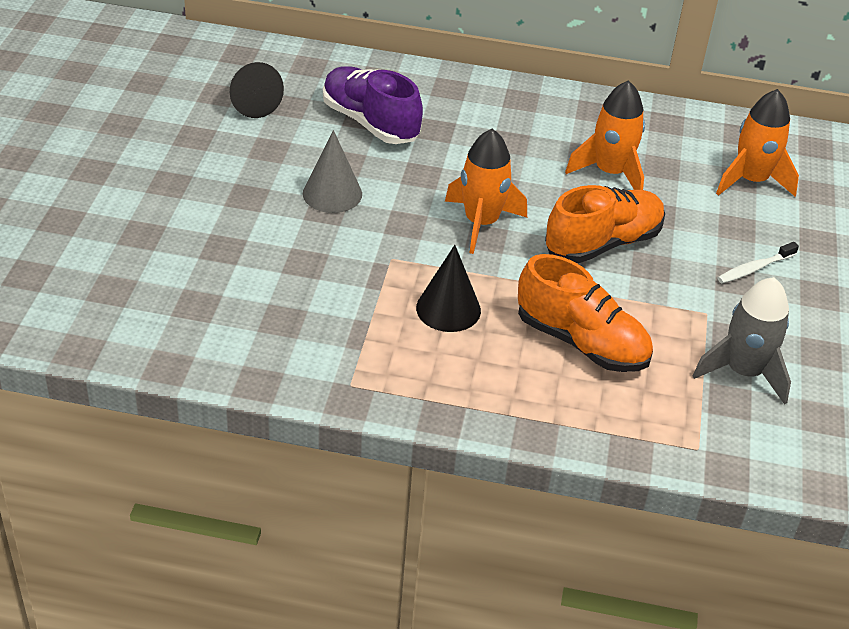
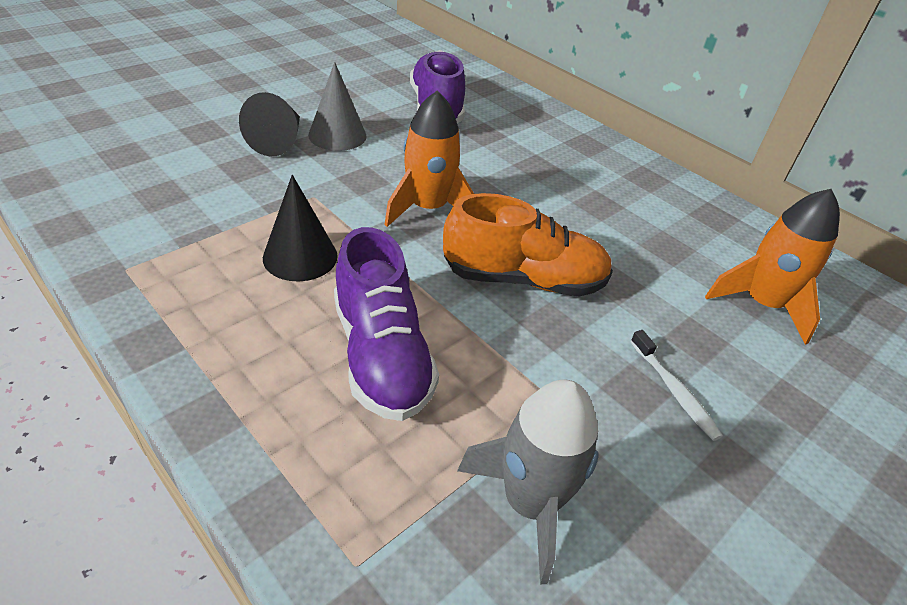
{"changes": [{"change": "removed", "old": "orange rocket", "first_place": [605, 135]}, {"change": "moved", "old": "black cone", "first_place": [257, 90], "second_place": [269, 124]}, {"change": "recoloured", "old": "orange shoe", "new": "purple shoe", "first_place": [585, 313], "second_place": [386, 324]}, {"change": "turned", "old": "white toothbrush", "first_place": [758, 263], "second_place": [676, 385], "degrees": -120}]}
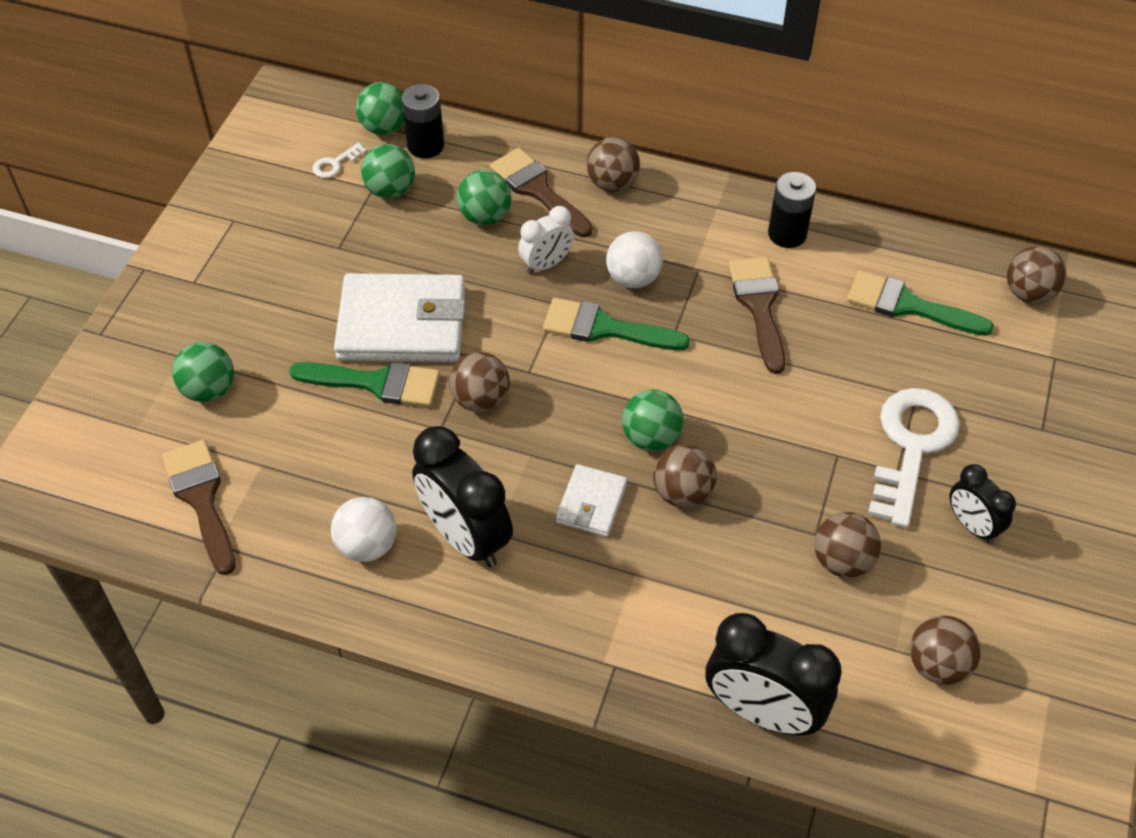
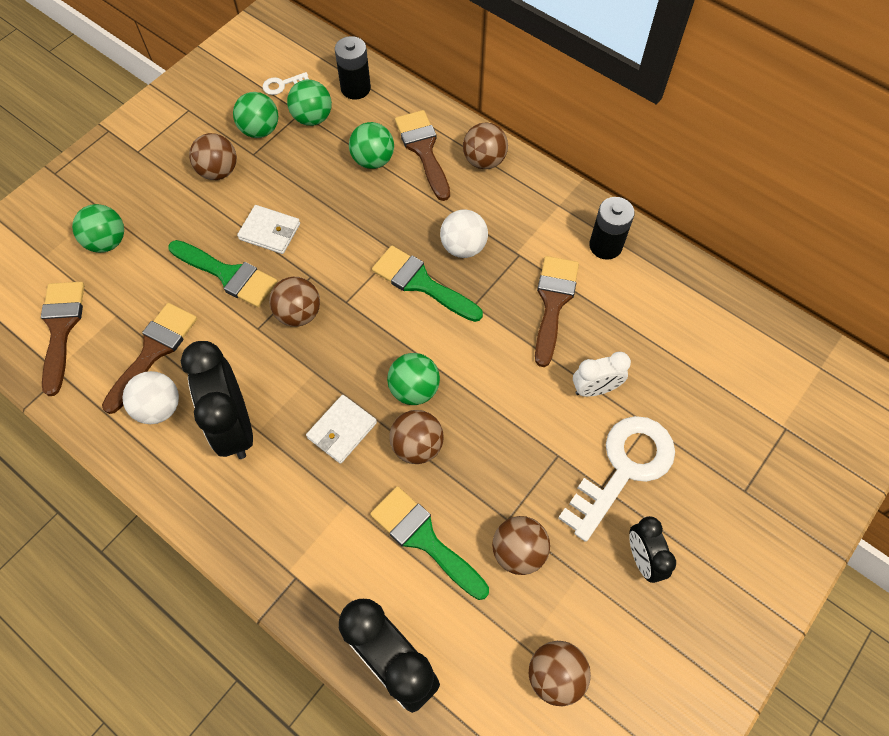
{"changes": [{"change": "added", "new": "brown brush", "second_place": [149, 358]}, {"change": "moved", "old": "green ball", "first_place": [380, 108], "second_place": [255, 115]}, {"change": "moved", "old": "white clock", "first_place": [546, 240], "second_place": [602, 374]}, {"change": "moved", "old": "green brush", "first_place": [920, 303], "second_place": [429, 543]}, {"change": "moved", "old": "brown ball", "first_place": [1037, 275], "second_place": [213, 156]}, {"change": "resized", "old": "white wallet", "first_place": [400, 317], "second_place": [268, 229], "factor": 0.51}]}
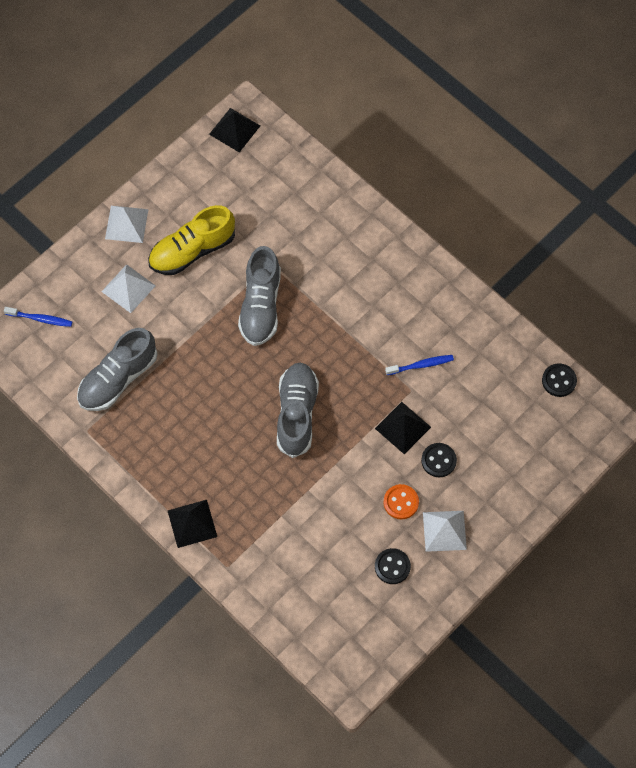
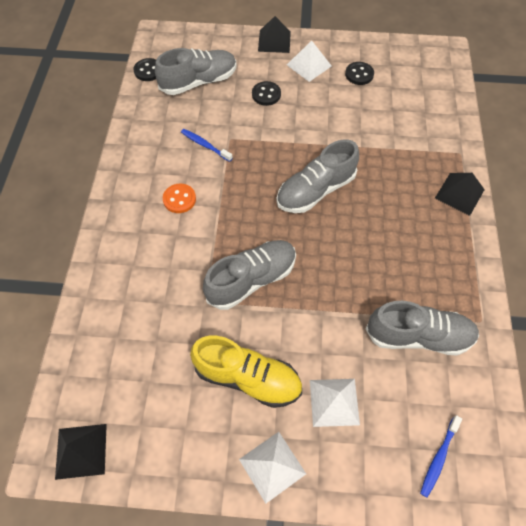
{"changes": [{"change": "added", "new": "grey shoe", "second_place": [195, 71]}, {"change": "moved", "old": "black pyramid", "first_place": [403, 428], "second_place": [274, 34]}, {"change": "moved", "old": "orange button", "first_place": [401, 501], "second_place": [179, 198]}, {"change": "turned", "old": "blue toothbrush", "first_place": [38, 317], "second_place": [441, 456], "degrees": -120}]}
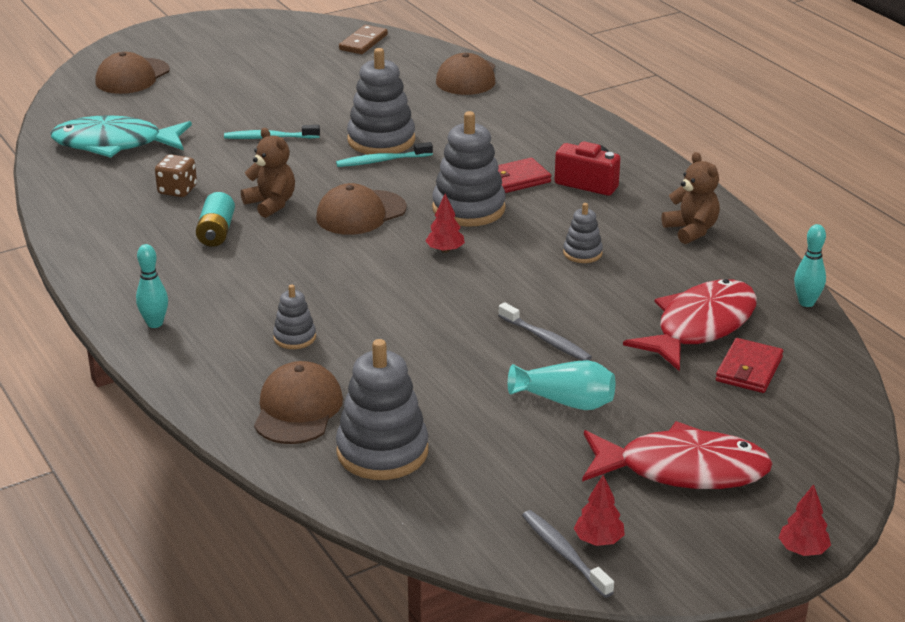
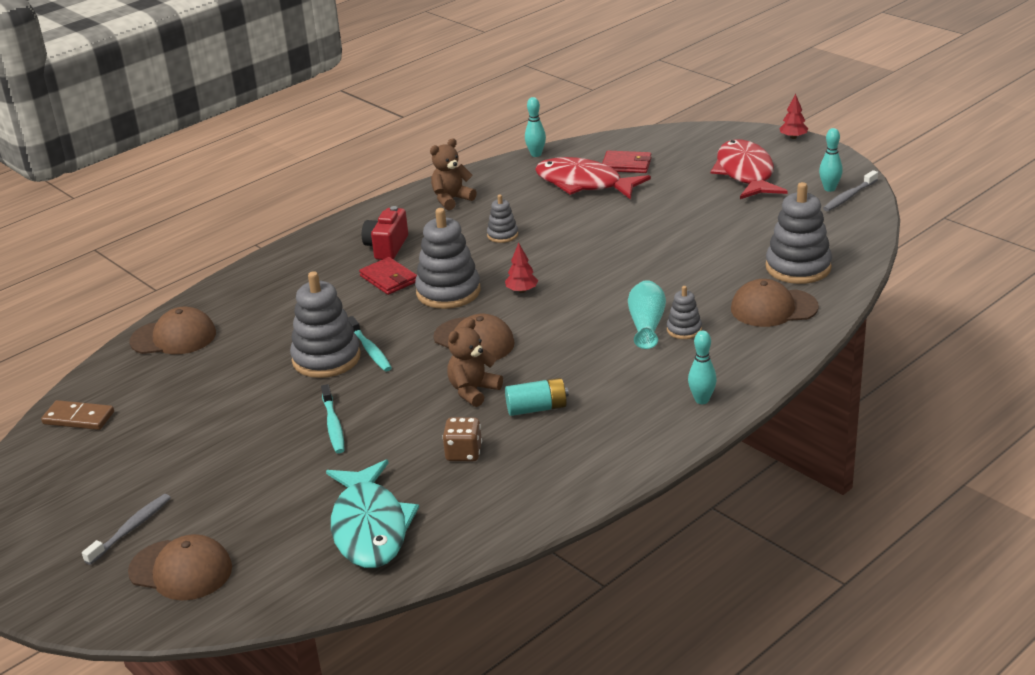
{"changes": [{"change": "moved", "old": "grey toothbrush", "first_place": [545, 331], "second_place": [126, 529]}, {"change": "moved", "old": "turquoise vase", "first_place": [561, 385], "second_place": [647, 314]}, {"change": "replaced", "old": "red tree", "new": "turquoise bowling pin", "first_place": [599, 510], "second_place": [831, 160]}]}
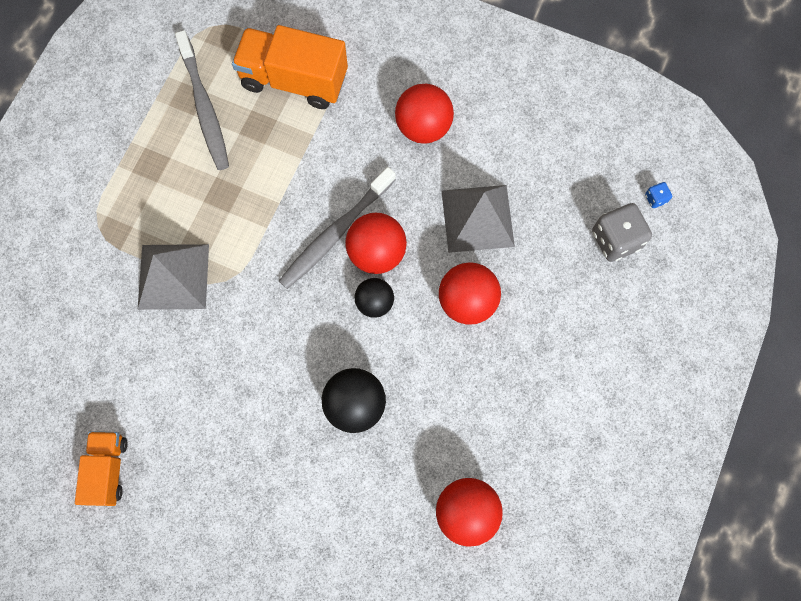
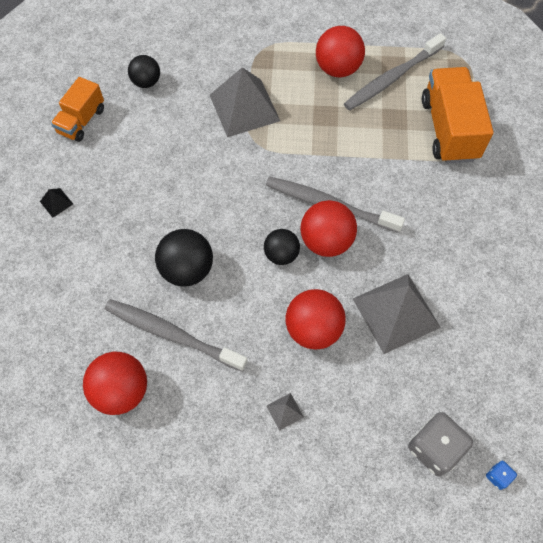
{"changes": [{"change": "added", "new": "black pyramid", "second_place": [56, 203]}, {"change": "added", "new": "grey toothbrush", "second_place": [176, 335]}, {"change": "added", "new": "black ball", "second_place": [144, 71]}, {"change": "added", "new": "grey pyramid", "second_place": [285, 412]}, {"change": "moved", "old": "red ball", "first_place": [424, 113], "second_place": [340, 51]}, {"change": "turned", "old": "orange truck", "first_place": [101, 468], "second_place": [77, 109], "degrees": 135}]}
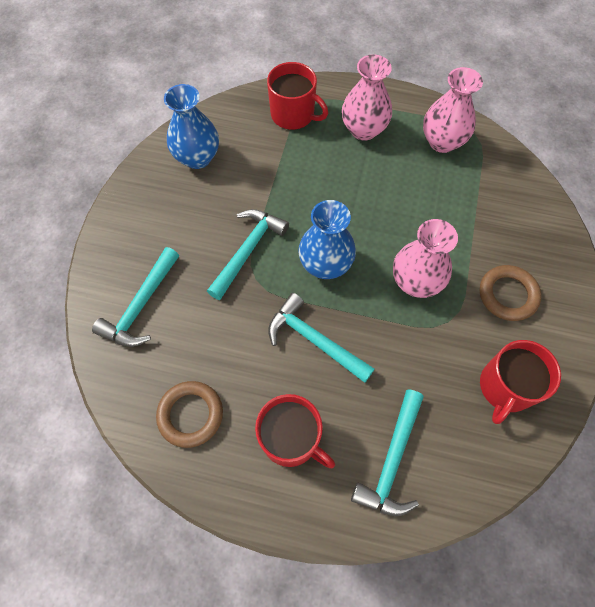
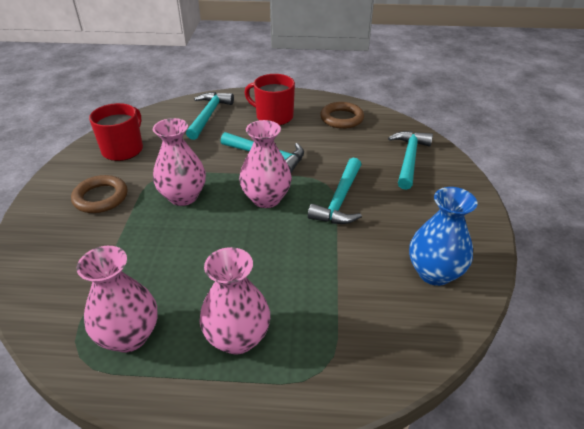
{"changes": [{"change": "removed", "old": "red mug", "first_place": [297, 96]}, {"change": "recoloured", "old": "blue vase", "new": "pink vase", "first_place": [327, 239], "second_place": [265, 164]}]}
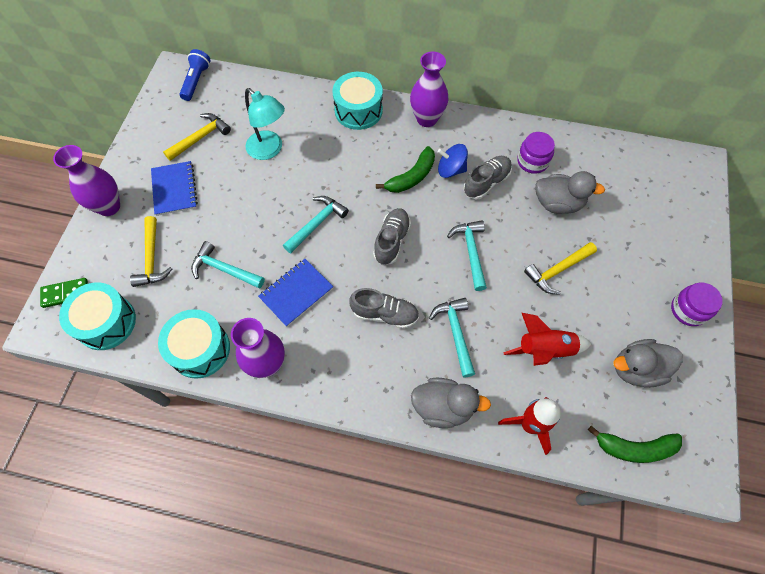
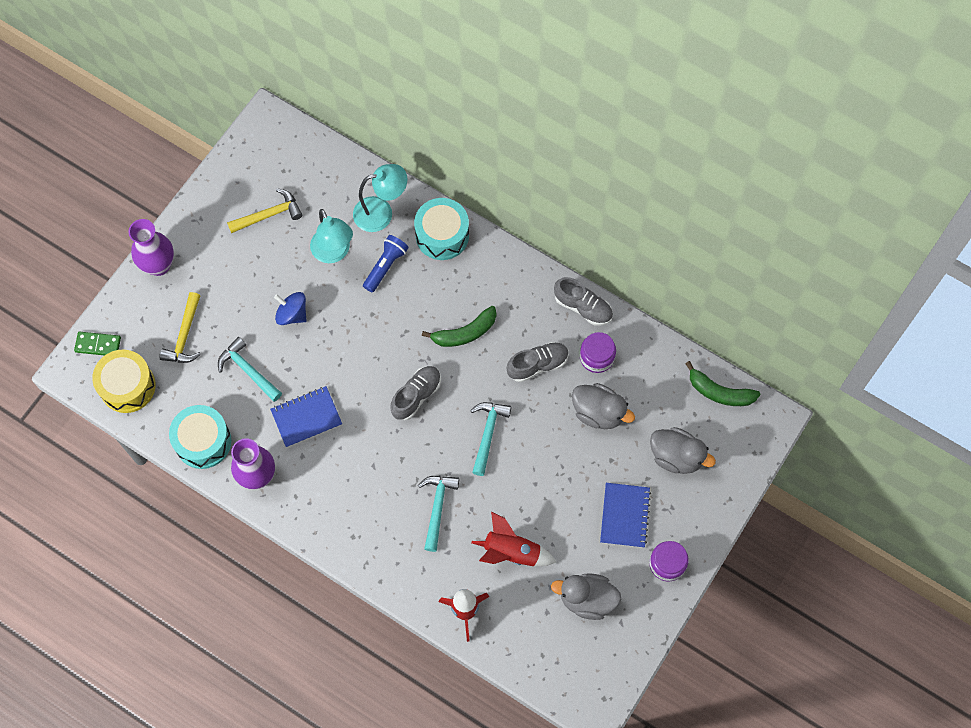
{"changes": [{"change": "removed", "old": "turquoise hammer", "first_place": [316, 224]}, {"change": "removed", "old": "purple vase", "first_place": [429, 89]}, {"change": "removed", "old": "yellow hammer", "first_place": [560, 268]}, {"change": "added", "new": "turquoise lamp", "second_place": [380, 198]}, {"change": "moved", "old": "blue notebook", "first_place": [174, 188], "second_place": [625, 515]}, {"change": "moved", "old": "blue flashlight", "first_place": [195, 75], "second_place": [385, 264]}, {"change": "moved", "old": "grey shoe", "first_place": [384, 308], "second_place": [583, 301]}, {"change": "moved", "old": "grey duck", "first_place": [451, 403], "second_place": [683, 450]}, {"change": "moved", "old": "blue spinning top", "first_place": [453, 161], "second_place": [290, 308]}, {"change": "moved", "old": "green banana", "first_place": [635, 444], "second_place": [723, 383]}, {"change": "recoloured", "old": "turquoise drum", "new": "yellow drum", "first_place": [97, 316], "second_place": [124, 381]}]}
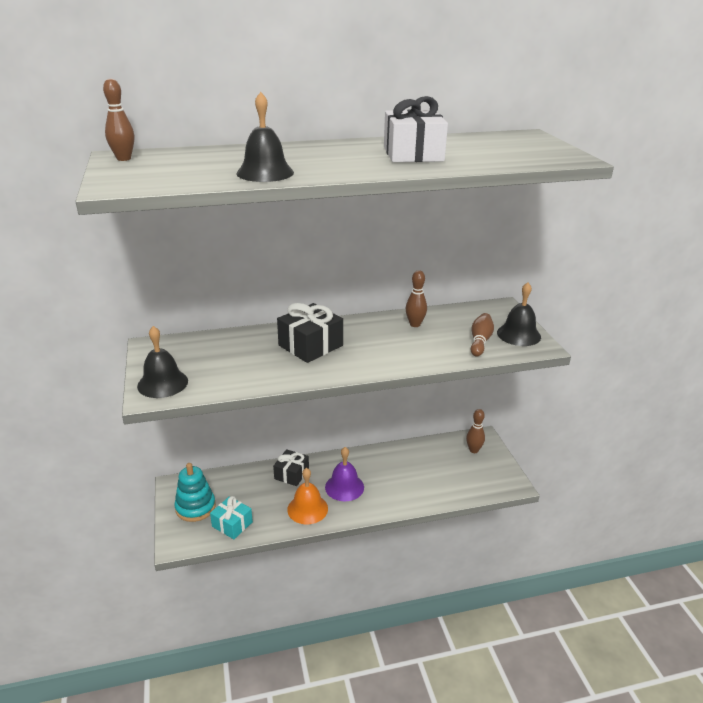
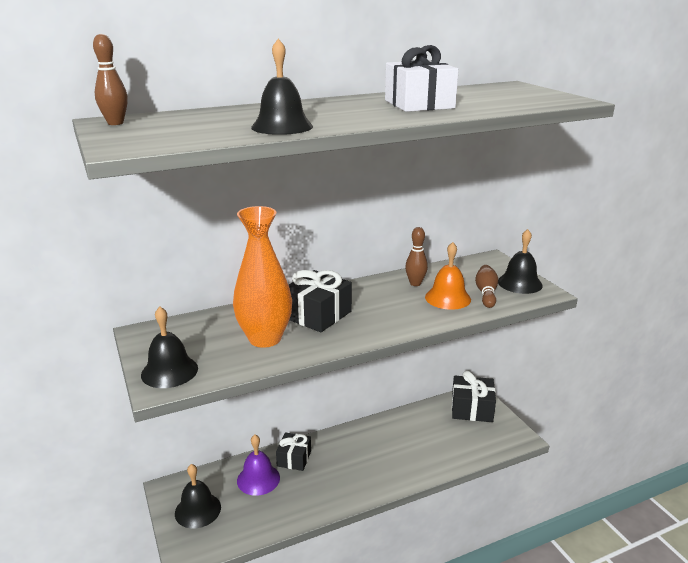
{"changes": [{"change": "removed", "old": "turquoise gift", "first_place": [231, 517]}, {"change": "added", "new": "orange vase", "second_place": [262, 277]}, {"change": "moved", "old": "orange bell", "first_place": [307, 496], "second_place": [448, 276]}, {"change": "moved", "old": "purple bell", "first_place": [344, 474], "second_place": [258, 465]}, {"change": "replaced", "old": "turquoise stacking toy", "new": "black bell", "first_place": [195, 492], "second_place": [198, 496]}, {"change": "replaced", "old": "brown bowling pin", "new": "black gift", "first_place": [475, 431], "second_place": [474, 396]}]}
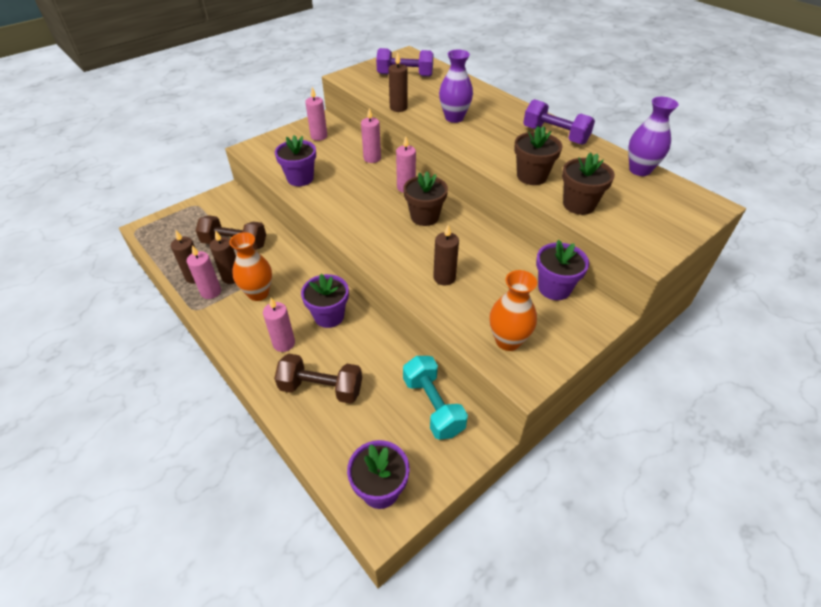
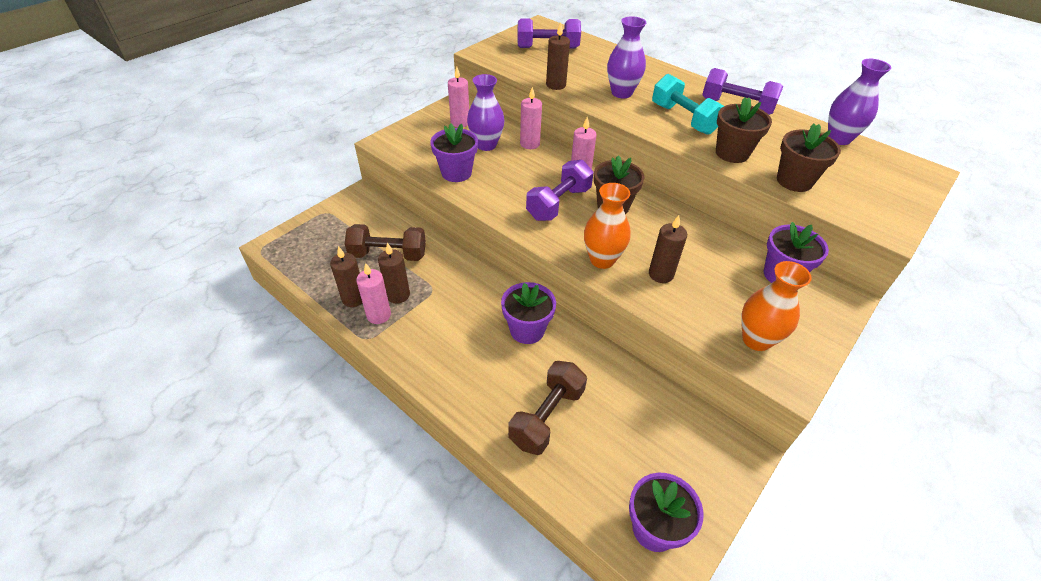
{"changes": [{"change": "removed", "old": "pink candle", "first_place": [279, 325]}, {"change": "added", "new": "purple vase", "second_place": [486, 112]}, {"change": "added", "new": "purple dumbbell", "second_place": [559, 190]}, {"change": "moved", "old": "orange vase", "first_place": [250, 266], "second_place": [607, 226]}, {"change": "moved", "old": "turquoise dumbbell", "first_place": [435, 398], "second_place": [688, 104]}, {"change": "turned", "old": "brown dumbbell", "first_place": [318, 378], "second_place": [547, 408], "degrees": -60}]}
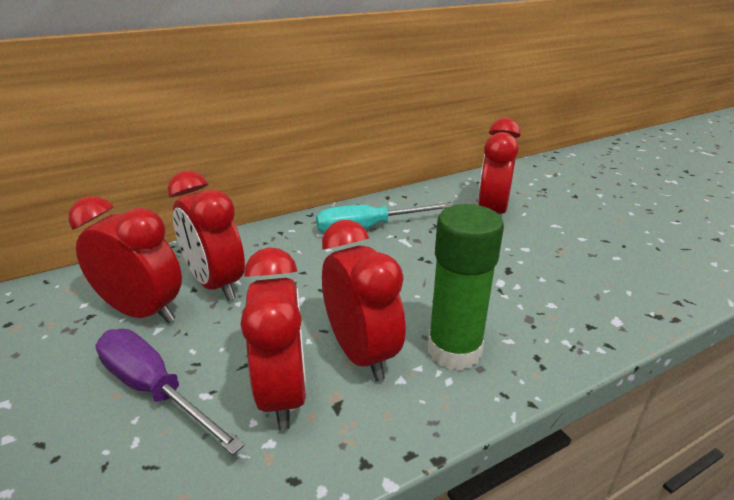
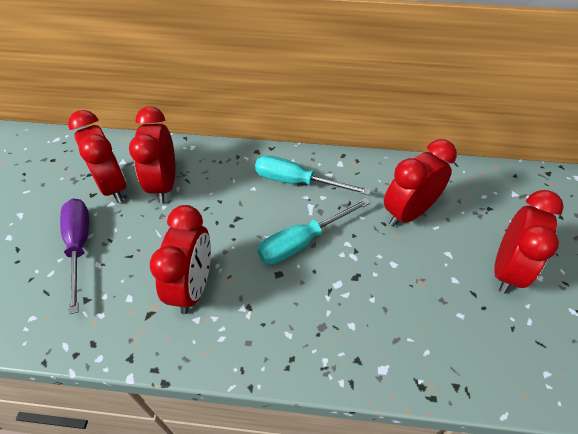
{"changes": [{"change": "removed", "old": "green glue stick", "first_place": [466, 287]}, {"change": "added", "new": "turquoise screwdriver", "second_place": [314, 231]}, {"change": "moved", "old": "red clock", "first_place": [273, 338], "second_place": [529, 242]}]}
